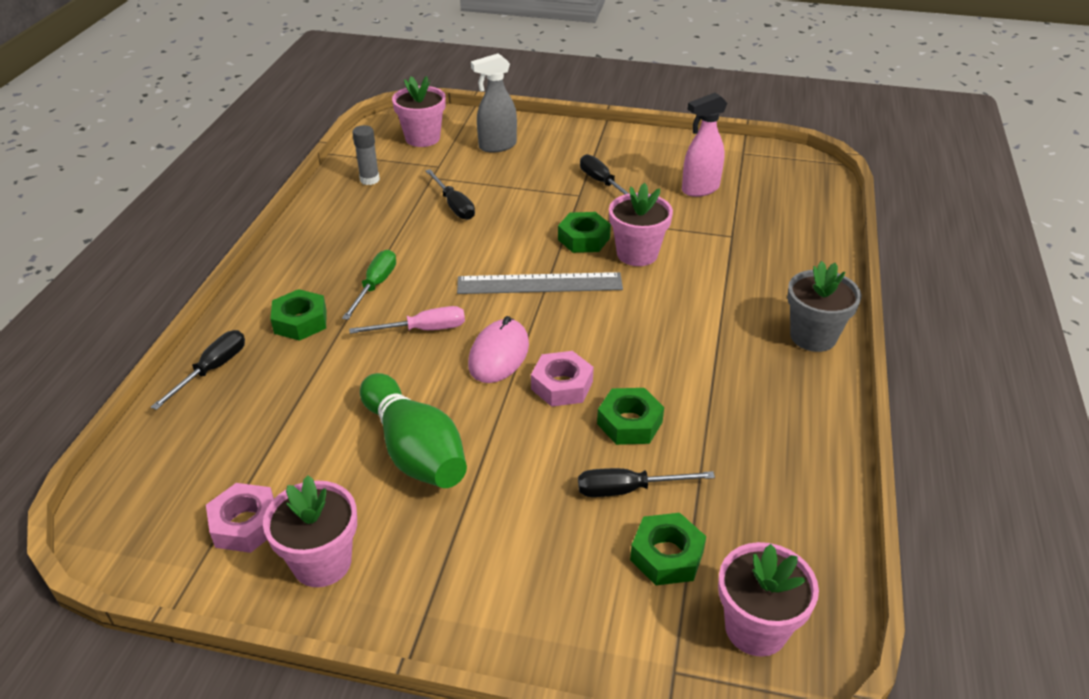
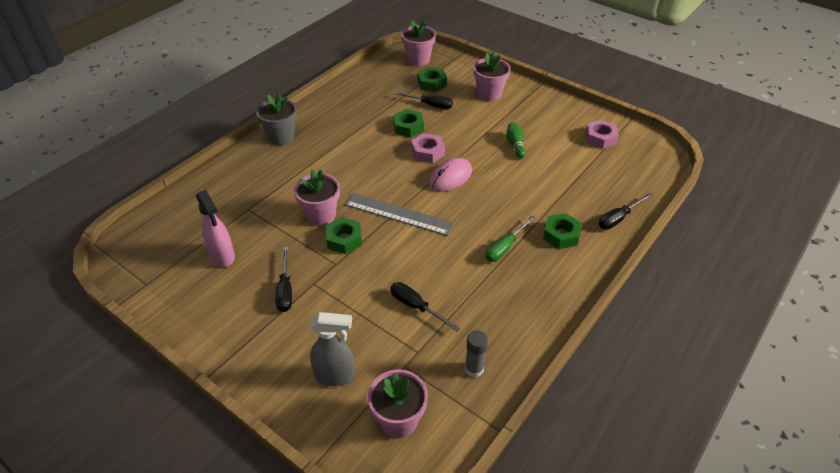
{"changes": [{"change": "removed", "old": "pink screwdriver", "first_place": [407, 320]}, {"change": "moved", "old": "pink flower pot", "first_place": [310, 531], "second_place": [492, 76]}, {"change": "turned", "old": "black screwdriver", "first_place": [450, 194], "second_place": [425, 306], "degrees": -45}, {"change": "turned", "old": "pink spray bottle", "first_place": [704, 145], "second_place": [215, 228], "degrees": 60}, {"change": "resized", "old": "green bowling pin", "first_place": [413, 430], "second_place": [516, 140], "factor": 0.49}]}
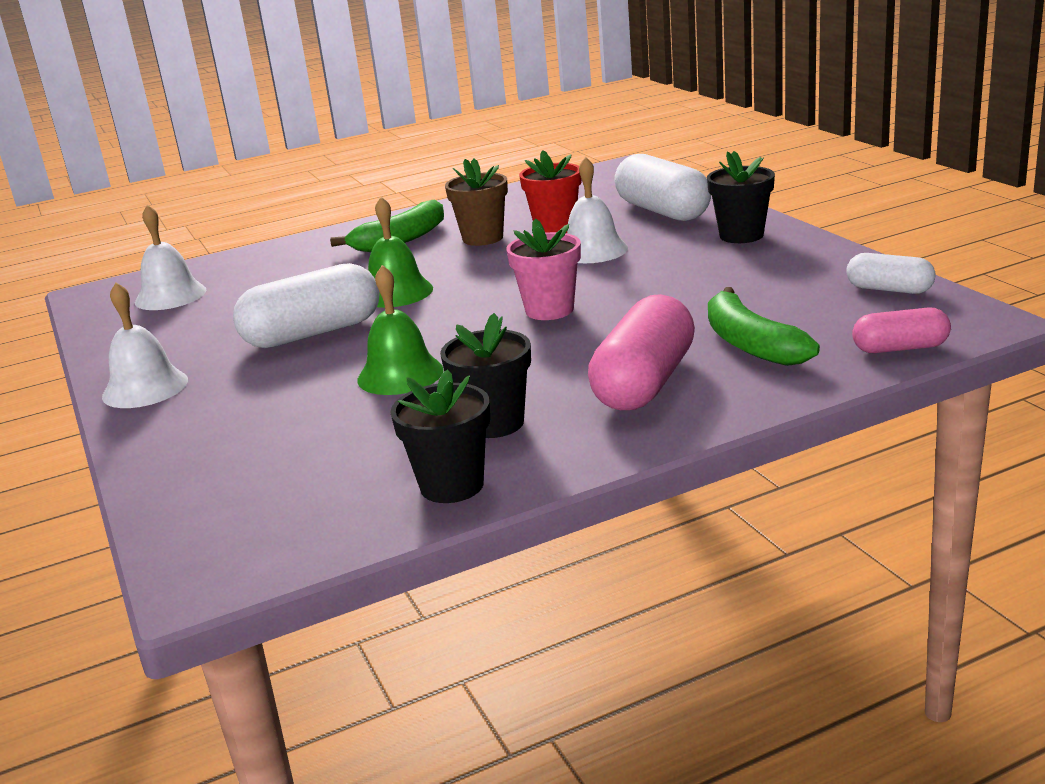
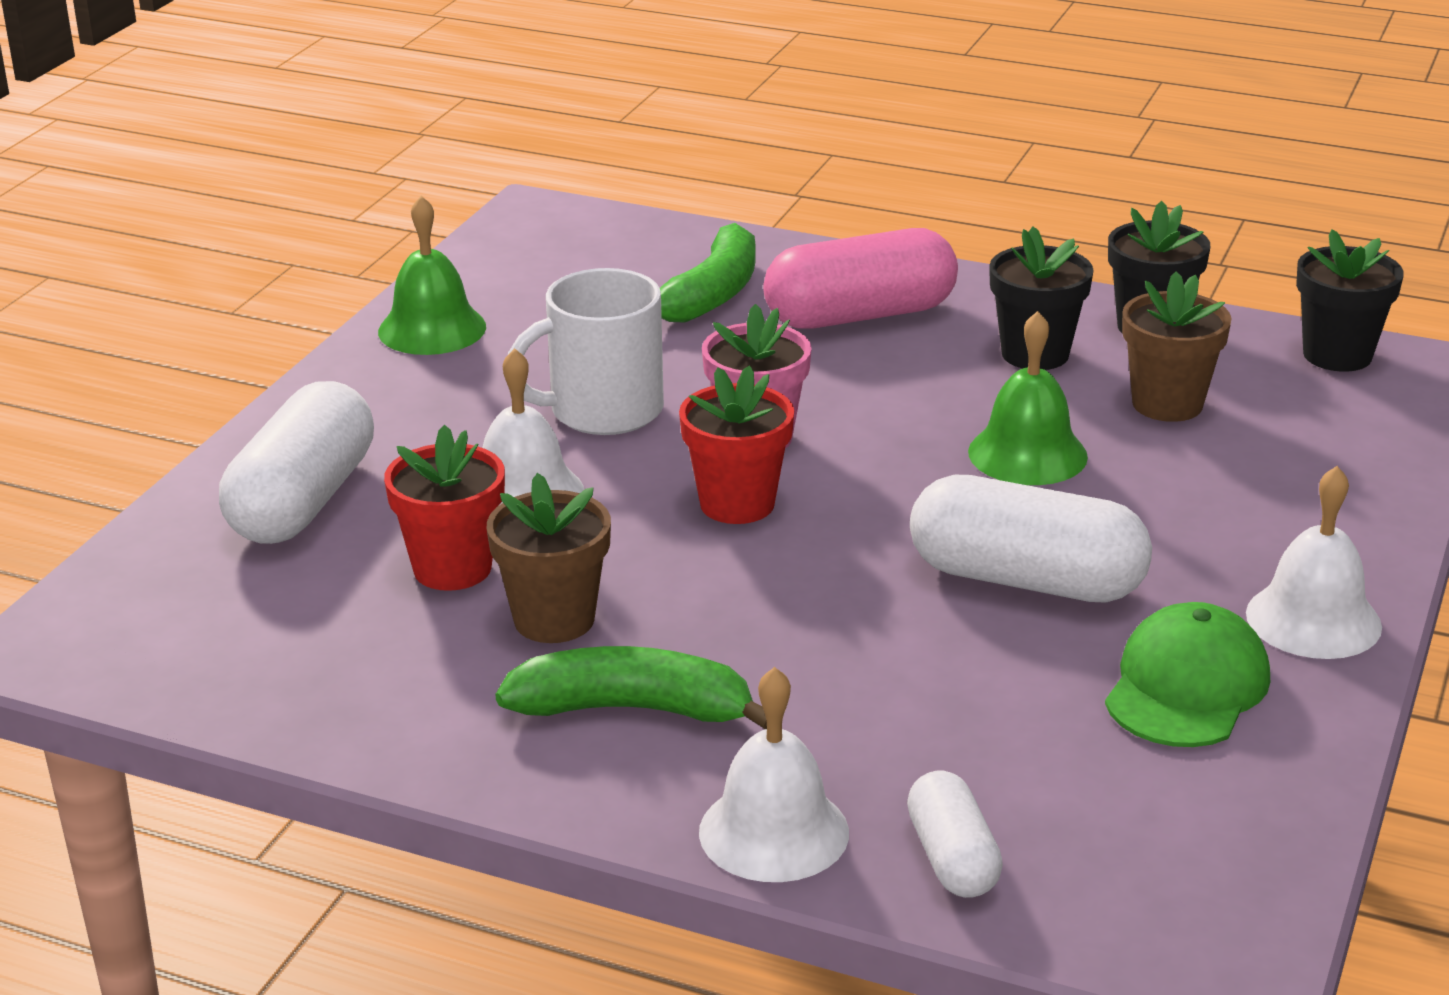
{"changes": [{"change": "removed", "old": "pink capsule", "first_place": [901, 330]}, {"change": "added", "new": "white mug", "second_place": [586, 351]}, {"change": "added", "new": "red flower pot", "second_place": [736, 445]}, {"change": "added", "new": "green cap", "second_place": [1187, 674]}, {"change": "added", "new": "brown flower pot", "second_place": [1177, 346]}, {"change": "moved", "old": "white bell", "first_place": [170, 257], "second_place": [774, 774]}, {"change": "moved", "old": "green bell", "first_place": [400, 252], "second_place": [432, 275]}, {"change": "moved", "old": "black flower pot", "first_place": [741, 197], "second_place": [1350, 300]}, {"change": "moved", "old": "white capsule", "first_place": [891, 273], "second_place": [955, 834]}]}
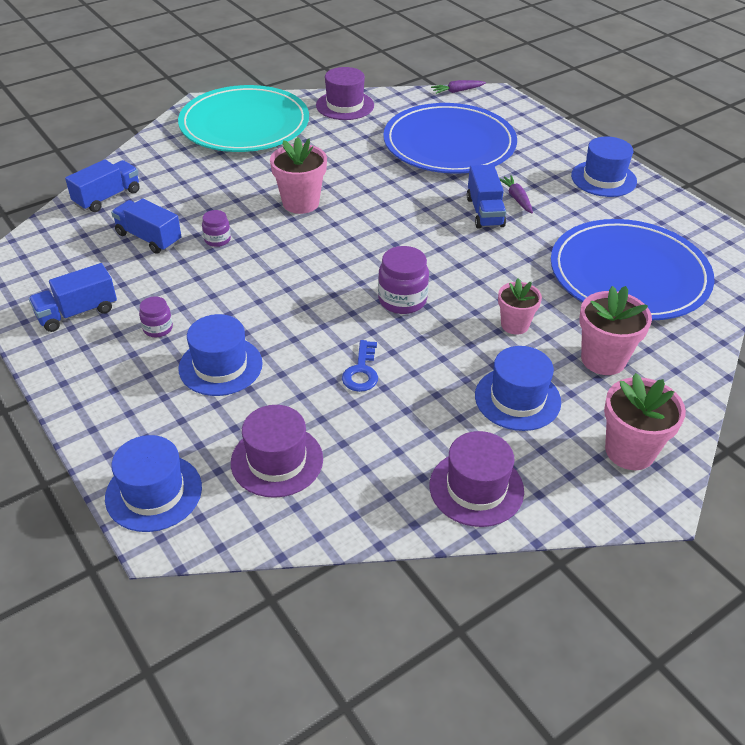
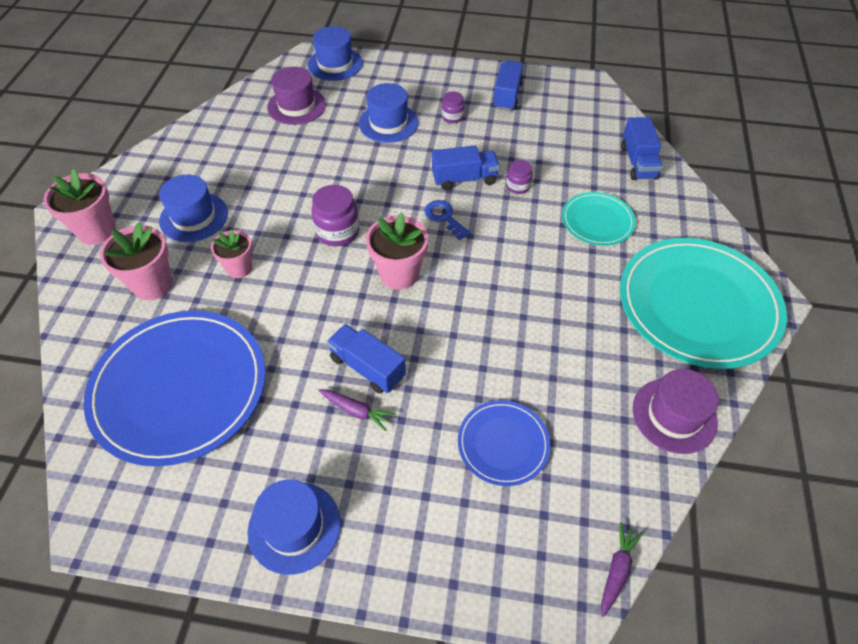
{"changes": [{"change": "removed", "old": "purple hat", "first_place": [476, 479]}, {"change": "added", "new": "turquoise plate", "second_place": [599, 219]}, {"change": "moved", "old": "blue truck", "first_place": [146, 226], "second_place": [466, 167]}, {"change": "moved", "old": "pink flower pot", "first_place": [298, 175], "second_place": [397, 251]}, {"change": "moved", "old": "blue key", "first_place": [360, 366], "second_place": [447, 220]}, {"change": "resized", "old": "blue plate", "first_place": [450, 138], "second_place": [504, 443], "factor": 0.5}]}
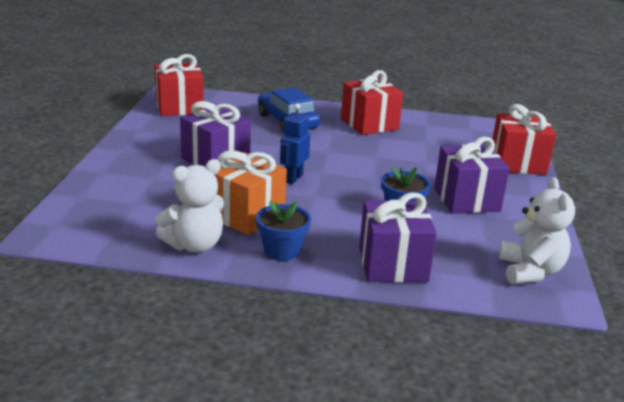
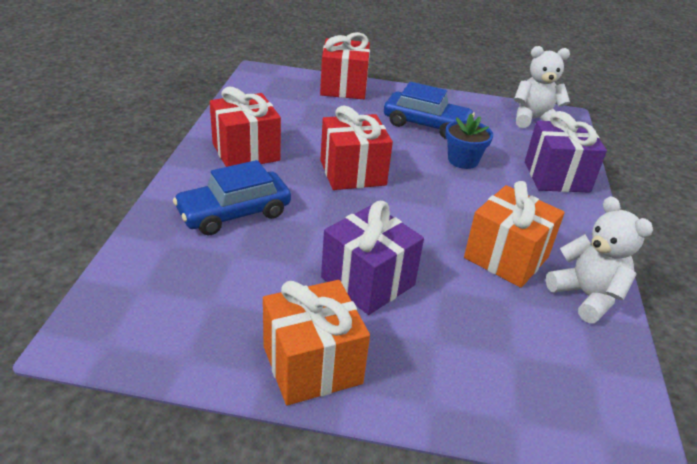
{"changes": [{"change": "removed", "old": "blue flower pot", "first_place": [283, 231]}, {"change": "removed", "old": "blue robot", "first_place": [295, 143]}, {"change": "added", "new": "orange gift", "second_place": [316, 342]}, {"change": "moved", "old": "red gift", "first_place": [179, 85], "second_place": [356, 147]}, {"change": "replaced", "old": "purple gift", "new": "blue car", "first_place": [472, 175], "second_place": [429, 110]}]}
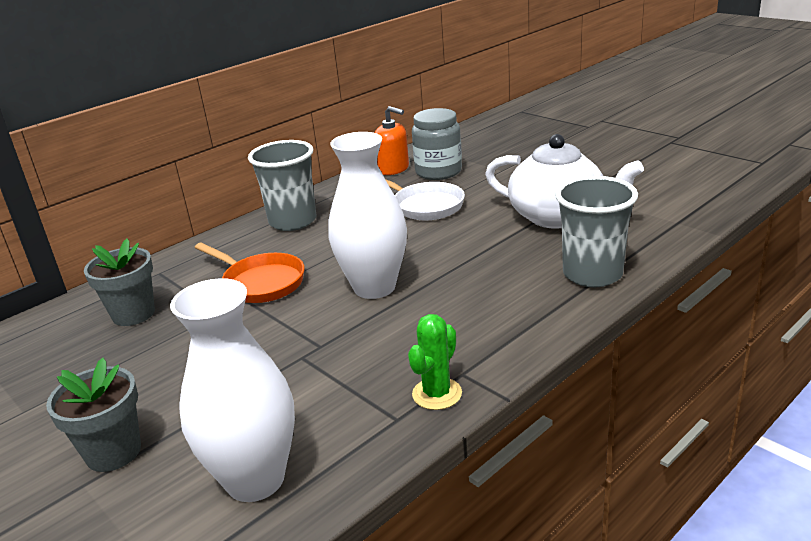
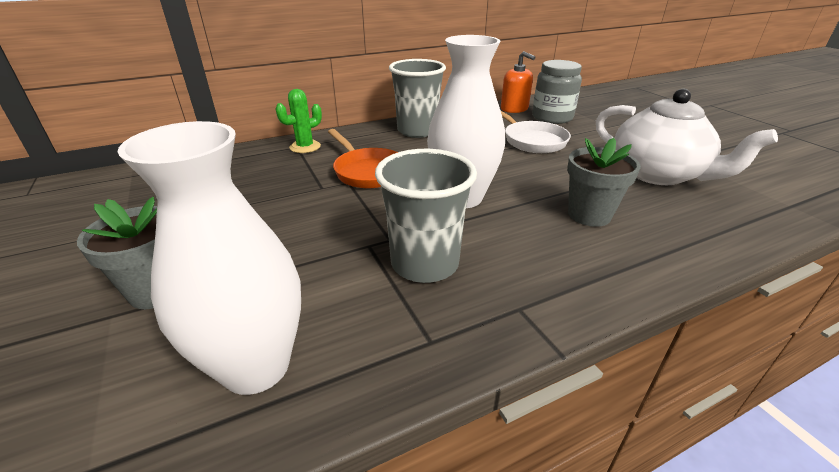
{"changes": [{"change": "moved", "old": "grey flower pot", "first_place": [119, 282], "second_place": [604, 182]}, {"change": "moved", "old": "green cactus", "first_place": [435, 362], "second_place": [299, 121]}, {"change": "moved", "old": "grey cup", "first_place": [596, 231], "second_place": [426, 216]}]}
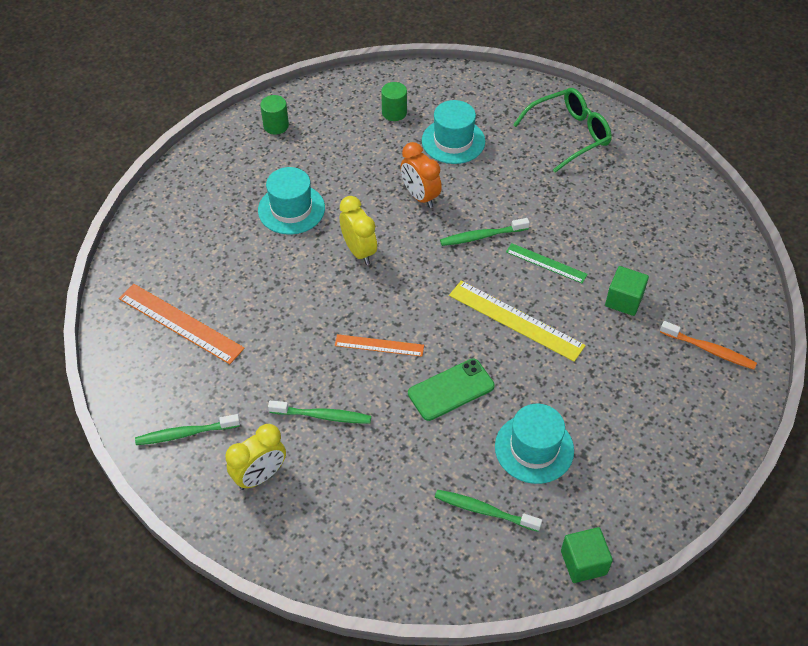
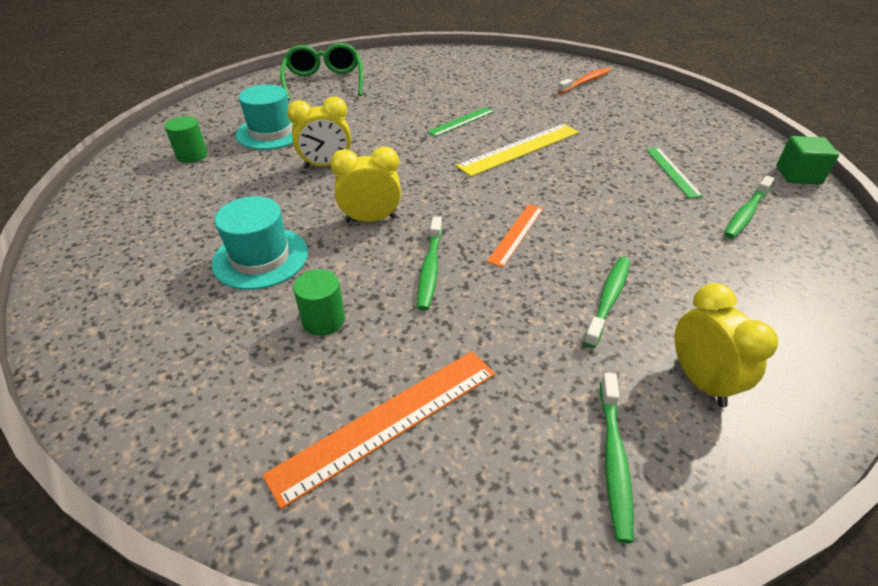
{"changes": [{"change": "removed", "old": "green phone", "first_place": [451, 389]}, {"change": "removed", "old": "green cube", "first_place": [627, 291]}, {"change": "moved", "old": "green cylinder", "first_place": [274, 115], "second_place": [319, 302]}, {"change": "moved", "old": "green toothbrush", "first_place": [485, 232], "second_place": [429, 263]}, {"change": "replaced", "old": "turquoise hat", "new": "green ruler", "first_place": [534, 444], "second_place": [674, 173]}, {"change": "recoloured", "old": "orange clock", "new": "yellow clock", "first_place": [421, 175], "second_place": [319, 133]}]}
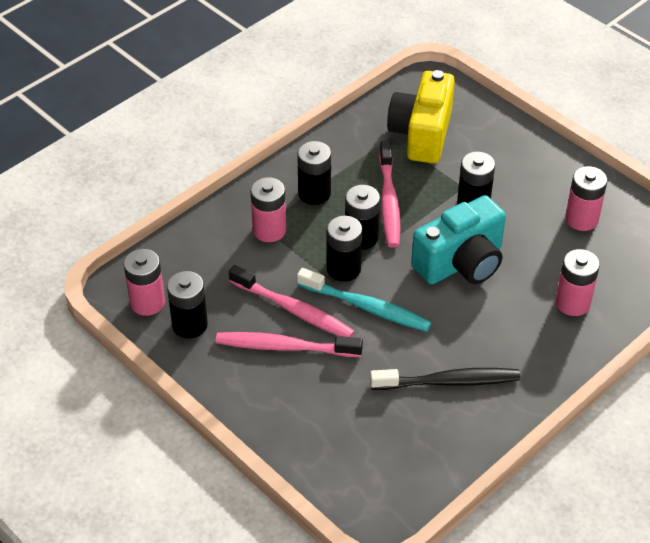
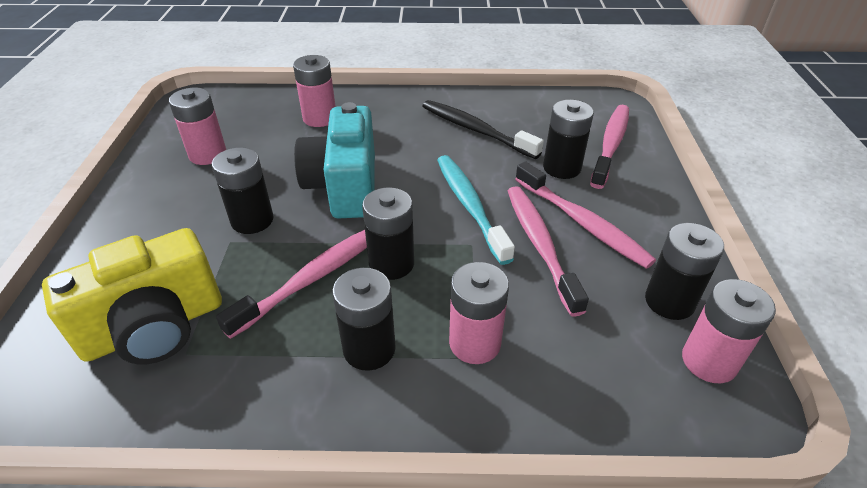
{"changes": [{"change": "added", "new": "pink toothbrush", "second_place": [609, 147]}, {"change": "moved", "old": "black battery", "first_place": [344, 249], "second_place": [568, 139]}, {"change": "turned", "old": "turquoise camera", "first_place": [458, 239], "second_place": [334, 160], "degrees": -105}]}
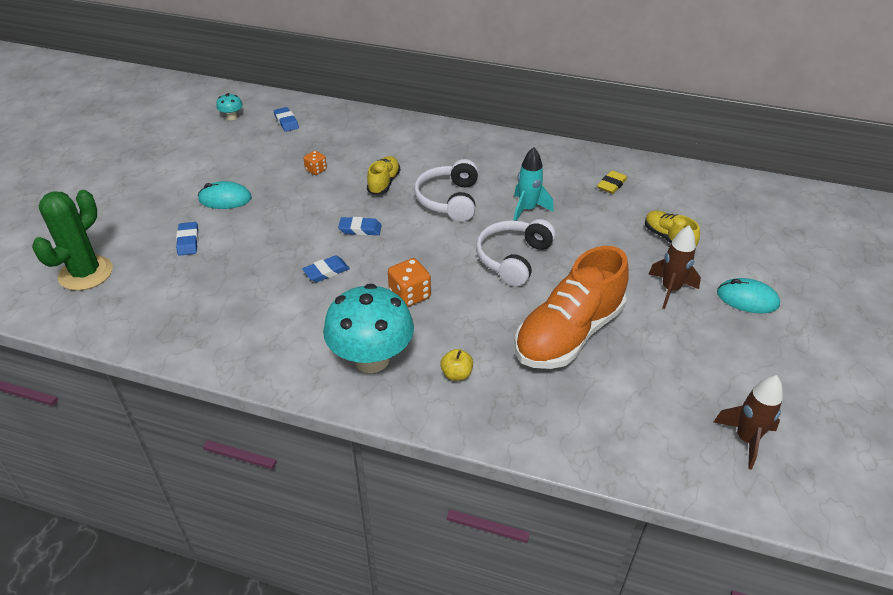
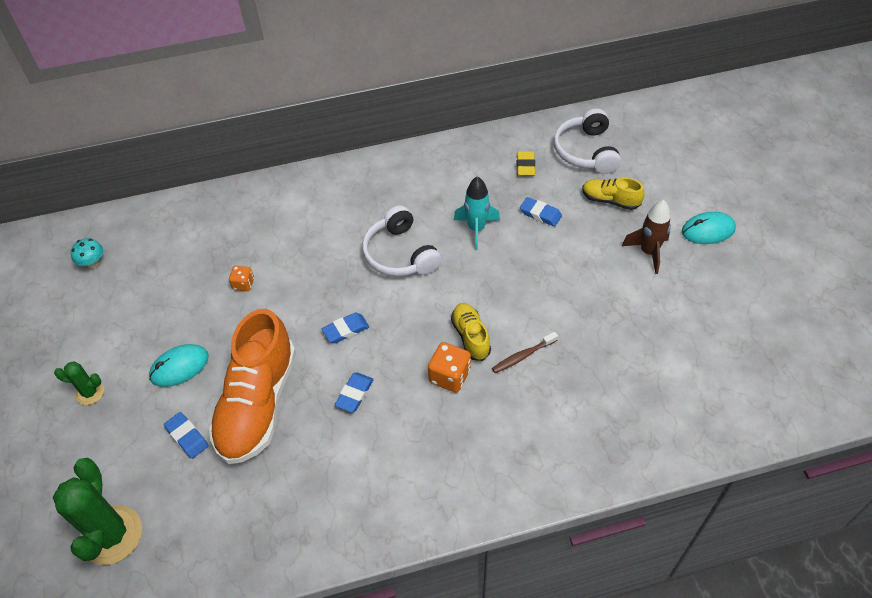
{"changes": [{"change": "removed", "old": "turquoise mushroom", "first_place": [368, 328]}, {"change": "removed", "old": "yellow apple", "first_place": [456, 365]}, {"change": "removed", "old": "brown rocket", "first_place": [748, 422]}, {"change": "added", "new": "green cactus", "second_place": [79, 383]}, {"change": "added", "new": "brown toothbrush", "second_place": [525, 352]}, {"change": "moved", "old": "blue eraser", "first_place": [286, 119], "second_place": [541, 212]}, {"change": "moved", "old": "yellow shoe", "first_place": [383, 175], "second_place": [471, 332]}, {"change": "moved", "old": "white headphones", "first_place": [516, 253], "second_place": [587, 141]}, {"change": "moved", "old": "orange shoe", "first_place": [572, 307], "second_place": [252, 386]}]}
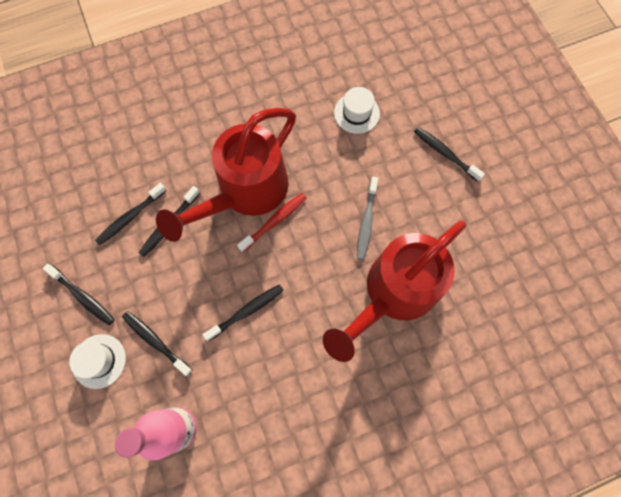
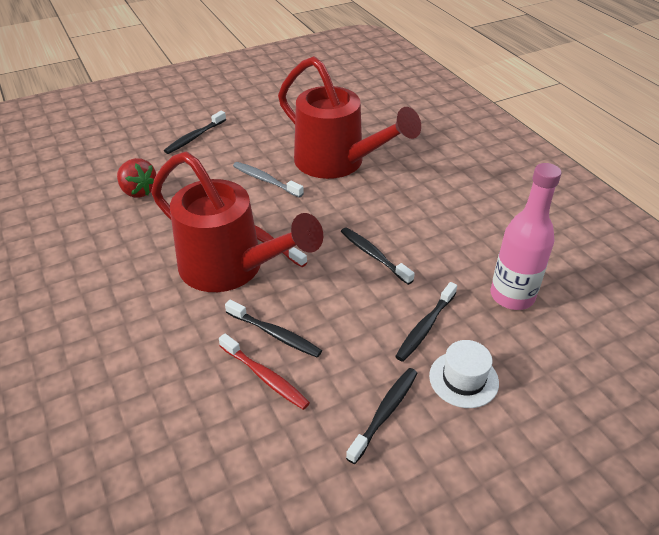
{"changes": [{"change": "replaced", "old": "white hat", "new": "red strawberry", "first_place": [357, 110], "second_place": [136, 178]}, {"change": "recoloured", "old": "black toothbrush", "new": "red toothbrush", "first_place": [131, 214], "second_place": [264, 371]}, {"change": "turned", "old": "grey toothbrush", "first_place": [368, 218], "second_place": [268, 180], "degrees": -150}]}
